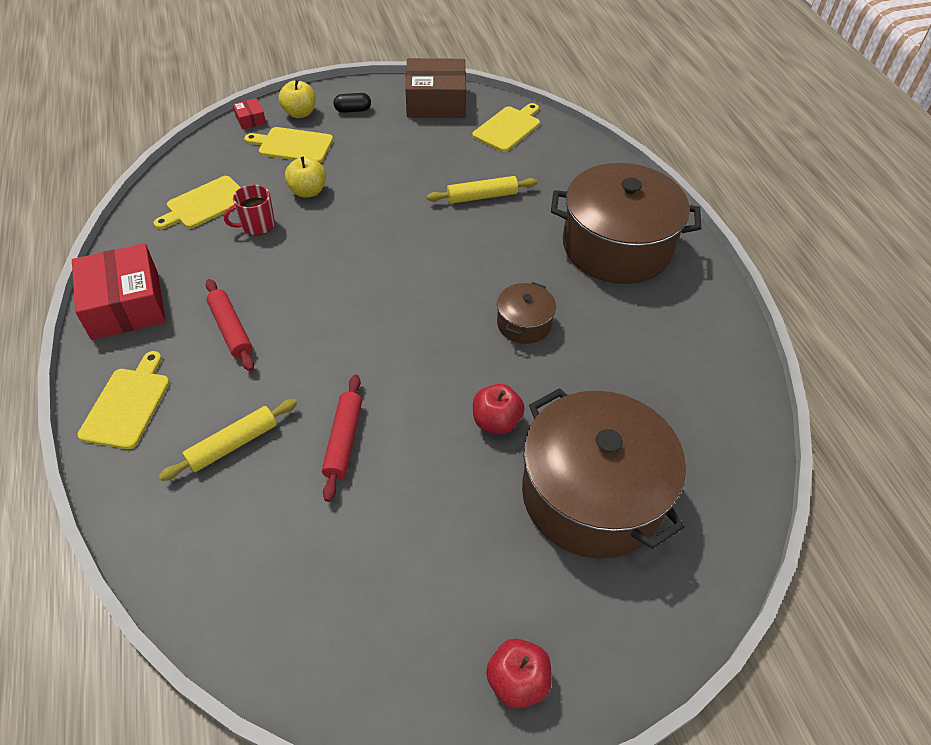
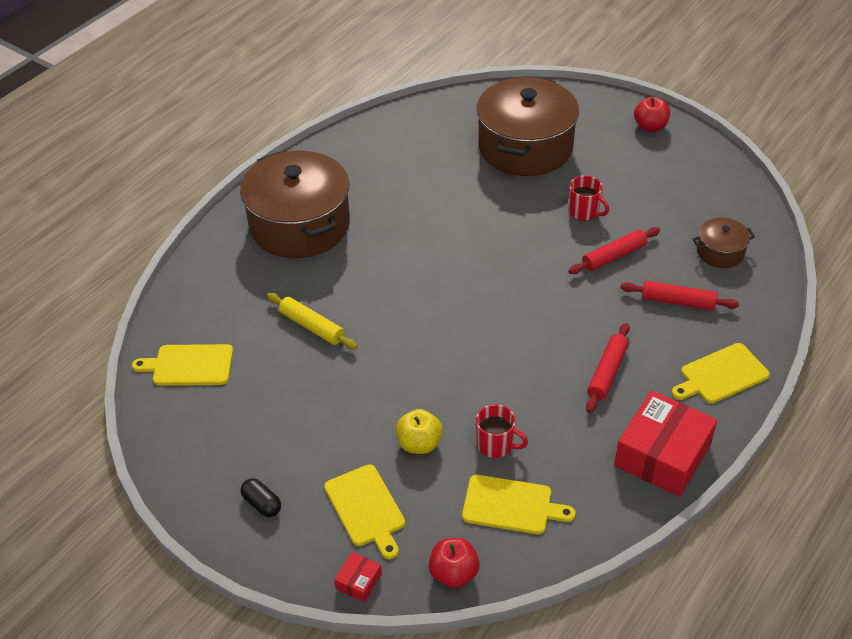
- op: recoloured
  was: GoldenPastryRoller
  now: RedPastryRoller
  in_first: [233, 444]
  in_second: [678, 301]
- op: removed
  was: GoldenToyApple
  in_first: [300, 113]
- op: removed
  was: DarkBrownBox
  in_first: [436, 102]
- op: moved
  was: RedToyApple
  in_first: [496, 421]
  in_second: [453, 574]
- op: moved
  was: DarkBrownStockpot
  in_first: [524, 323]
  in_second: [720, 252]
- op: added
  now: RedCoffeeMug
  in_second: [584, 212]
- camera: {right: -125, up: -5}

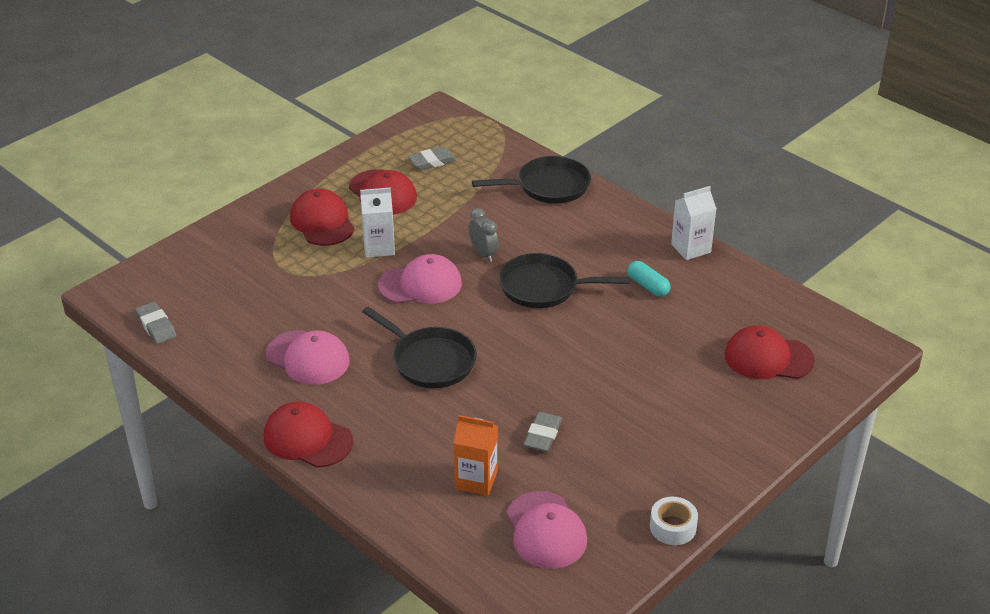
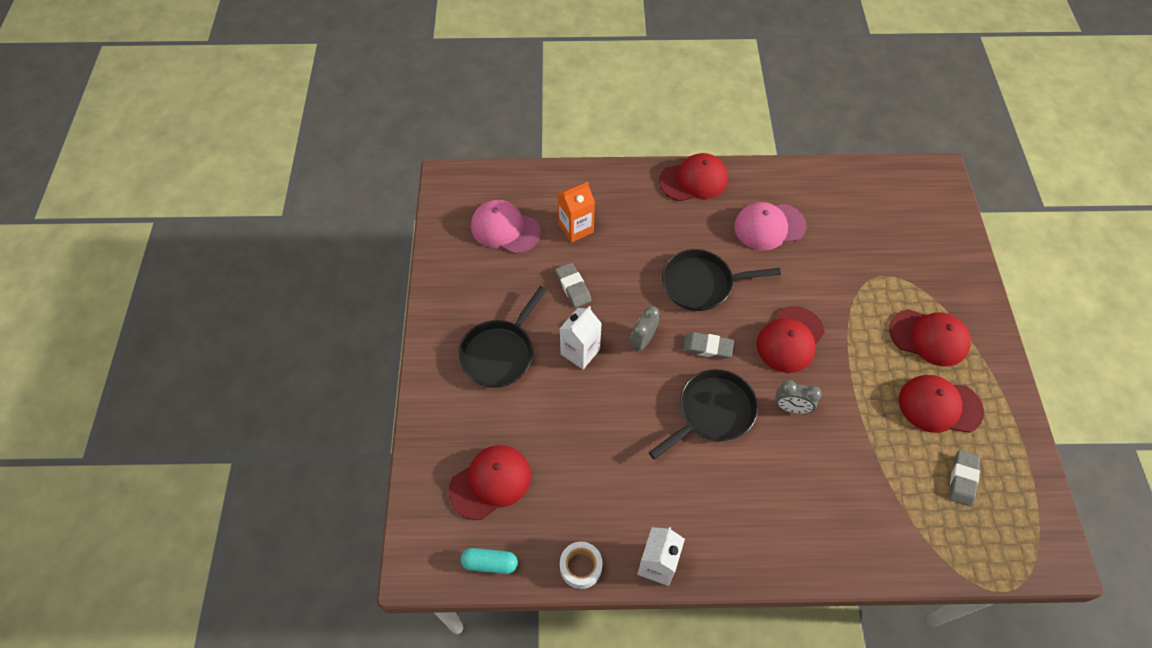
- op: moved
  was: GreyPencilEraser
  in_first: [156, 326]
  in_second: [707, 347]
- op: moved
  was: SnowWhiteJuiceCarton
  in_first: [379, 247]
  in_second: [580, 352]
- op: recoloured
  was: PinkCap
  now: RedCap
  in_first: [420, 284]
  in_second: [790, 339]
- op: moved
  was: BlackSkillet
  in_first: [548, 186]
  in_second: [500, 353]
- op: moved
  was: TurquoisePill
  in_first: [648, 286]
  in_second: [490, 563]
- op: moved
  was: SnowWhiteRollOfTape
  in_first: [673, 527]
  in_second: [581, 567]
- op: added
  now: GreyAlarmClock
  in_second: [642, 340]
- camera: {right: 135, up: 20}

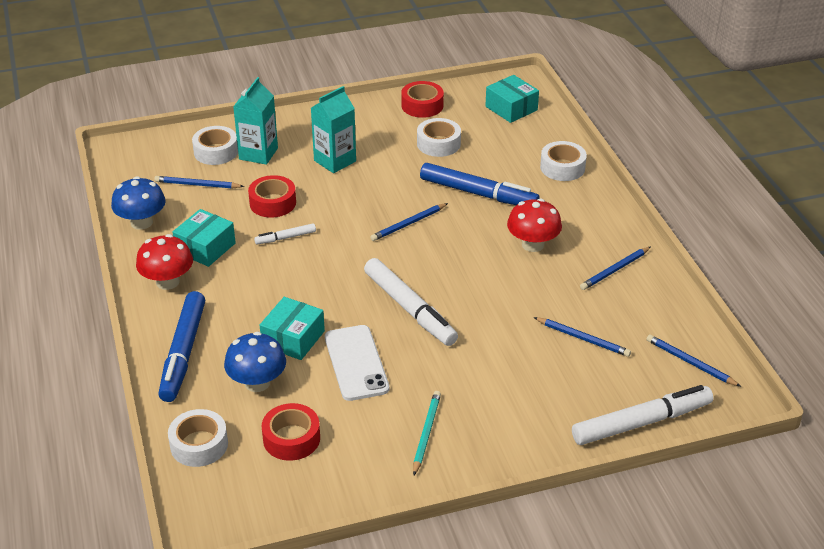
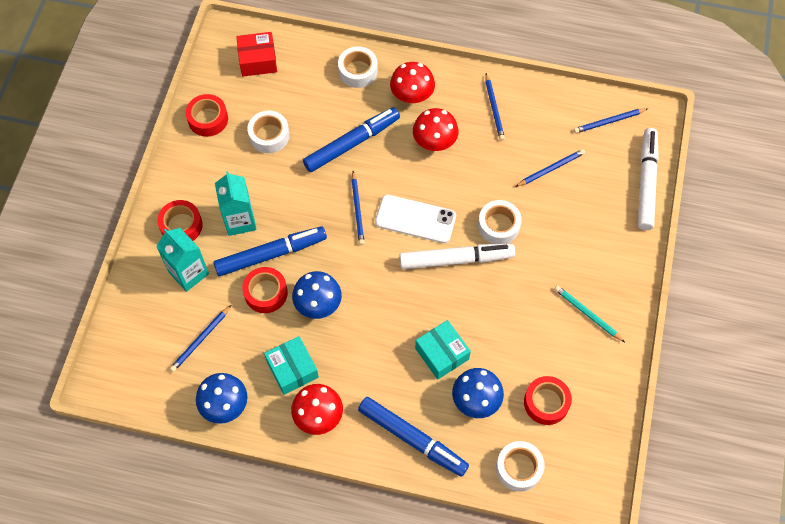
- op: moved
  was: SnowWhiteRollOfTape
  in_first: [216, 152]
  in_second: [498, 225]
- op: replaced
  was: SnowWhiteFeltPen
  now: RoyalBlueFungus
  in_first: [285, 238]
  in_second: [318, 304]
- op: moved
  was: SnowWhiteSmartphone
  in_first: [356, 363]
  in_second: [415, 219]
- op: recoloured
  was: TurquoiseBox
  now: RedBox
  in_first: [511, 108]
  in_second: [258, 60]
- op: added
  now: RedRollOfTape
  in_second: [181, 225]
- op: added
  now: RoyalBlueFeltPen
  in_second: [271, 254]
- op: added
  now: RedFungus
  in_second: [412, 95]
- camera: {right: -60, up: 25}

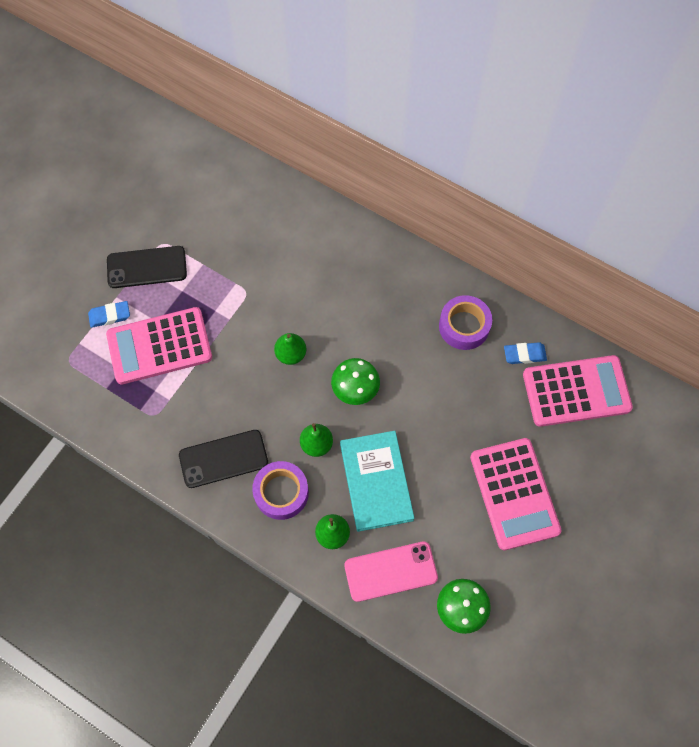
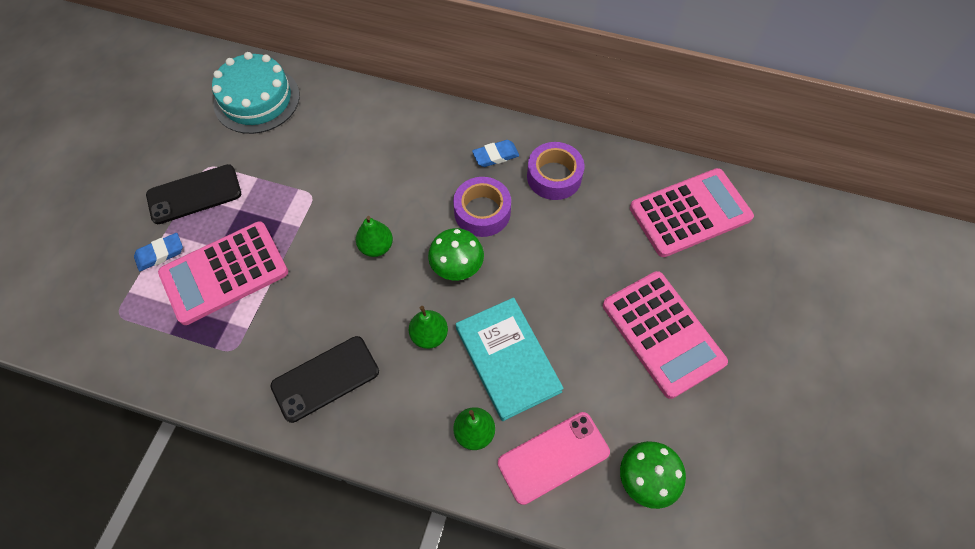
- op: moved
  was: VioletRollOfTape
  in_first: [281, 492]
  in_second: [482, 212]
- op: moved
  was: RoyalBluePencilEraser
  in_first: [524, 354]
  in_second: [495, 156]
- op: added
  now: TurquoiseCake
  in_second: [257, 99]
- camera: {right: -15, up: -5}

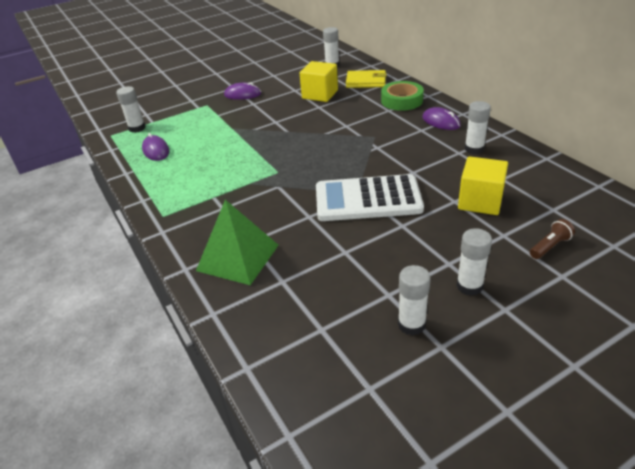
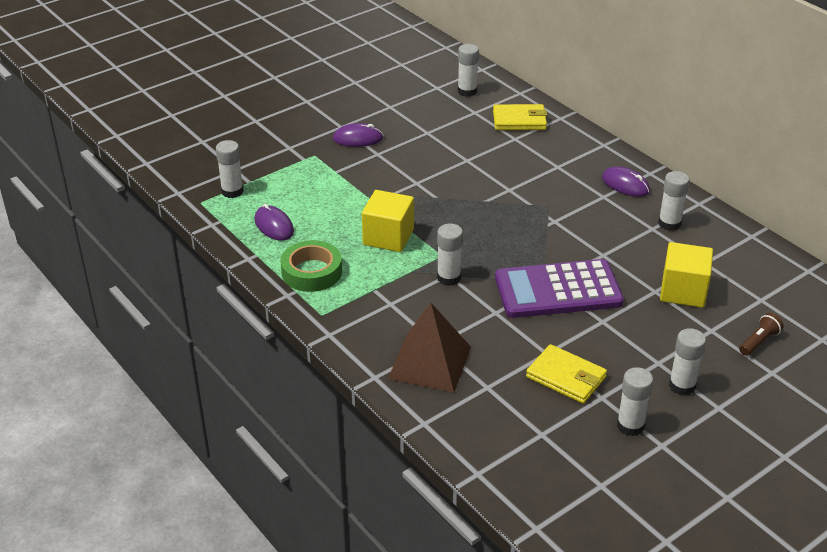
- op: recoloured
  was: LeafGreenPyramidShape
  now: DarkBrownPyramidShape
  in_first: [238, 257]
  in_second: [429, 362]
- op: moved
  was: GoldenCube
  in_first: [320, 94]
  in_second: [388, 237]
- op: recoloured
  was: SnowWhitePocketCalculator
  now: VioletPocketCalculator
  in_first: [368, 199]
  in_second: [558, 290]
- op: moved
  was: LeafGreenRollOfTape
  in_first: [402, 100]
  in_second: [311, 272]
- op: added
  now: SnowWhiteStickOfGlue
  in_second: [449, 278]
- op: added
  now: GoldenWallet
  in_second: [566, 377]
- camera: {right: -10, up: 0}

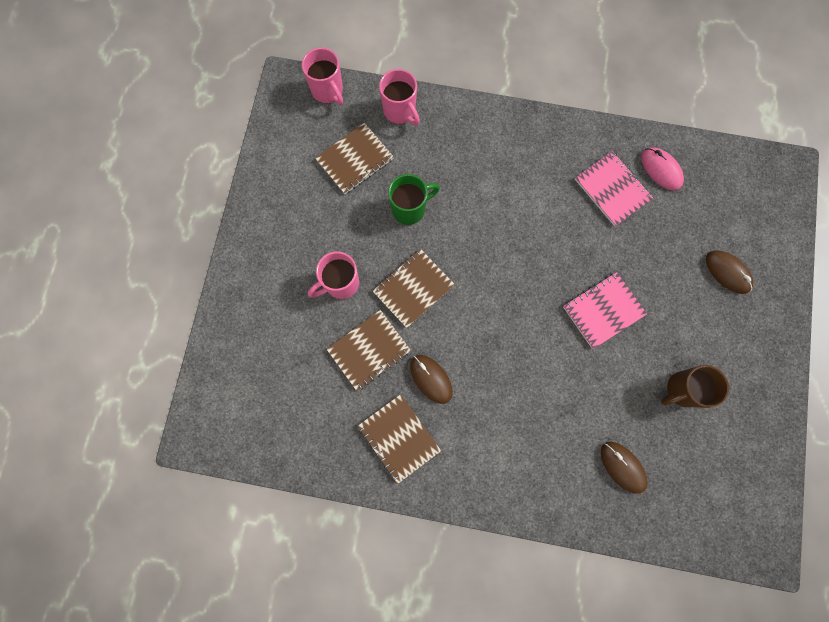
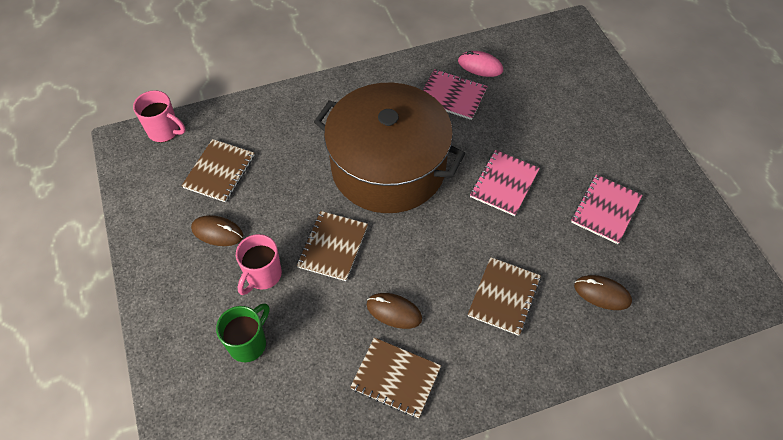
- op: moved
  was: DarkBrownNotebook
  in_first: [369, 350]
  in_second: [504, 297]
- op: removed
  was: PinkCoffeeMug
  in_first: [400, 111]
- op: moved
  was: LeafGreenCoffeeMug
  in_first: [410, 209]
  in_second: [248, 343]
- op: replaced
  was: DarkBrownCoffeeMug
  now: PinkNotebook
  in_first: [682, 389]
  in_second: [605, 210]
- op: moved
  was: DarkBrownPcMouse
  in_first: [727, 272]
  in_second: [217, 232]
- op: added
  now: DarkBrownStockpot
  in_second: [388, 167]
- camera: {right: -30, up: -20}

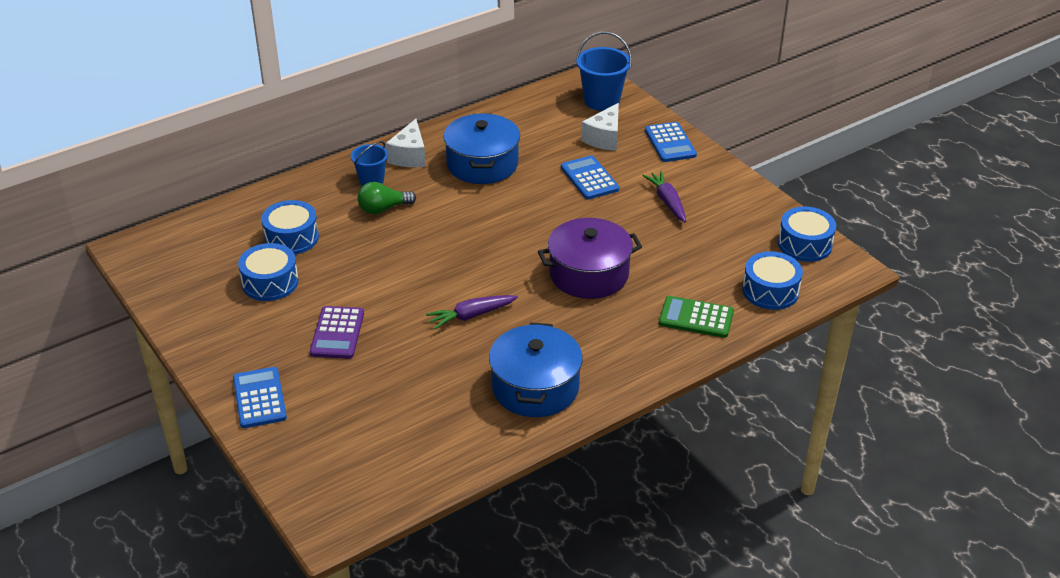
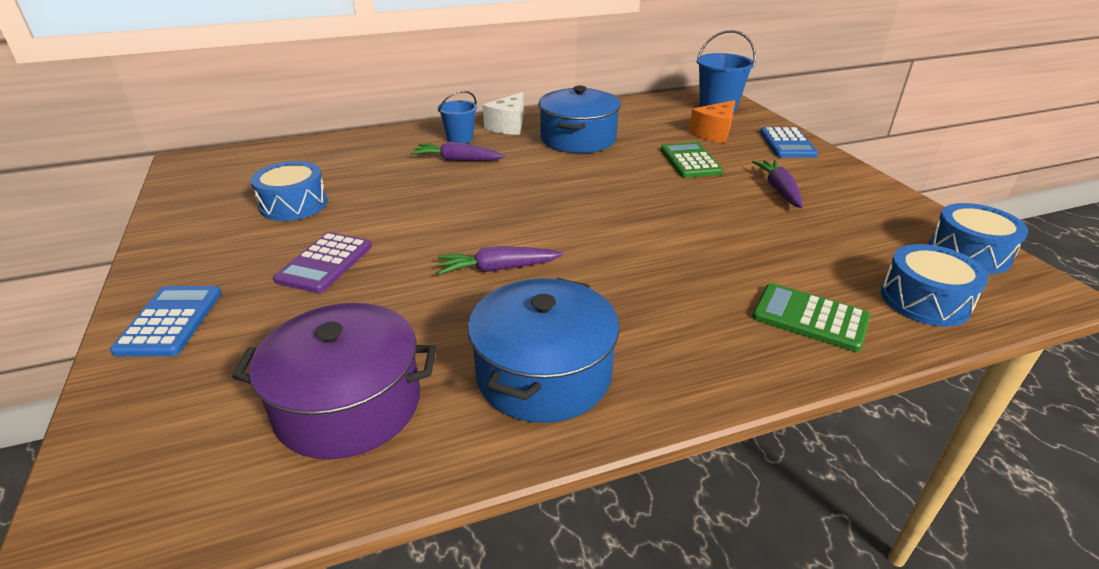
- op: removed
  was: RoyalBlueToyDrum
  in_first: [291, 238]
- op: replaced
  was: LeafGreenLightBulb
  now: VioletCarrot
  in_first: [383, 209]
  in_second: [457, 160]
- op: moved
  was: VioletStockpot
  in_first: [589, 274]
  in_second: [348, 404]
- op: recoloured
  was: RoyalBluePocketCalculator
  now: LeafGreenPocketCalculator
  in_first: [589, 178]
  in_second: [690, 161]
- op: recoloured
  was: SnowWhiteCheeseWedge
  now: OrangeCheeseWedge
  in_first: [604, 138]
  in_second: [714, 133]
- camera: {right: 15, up: -5}

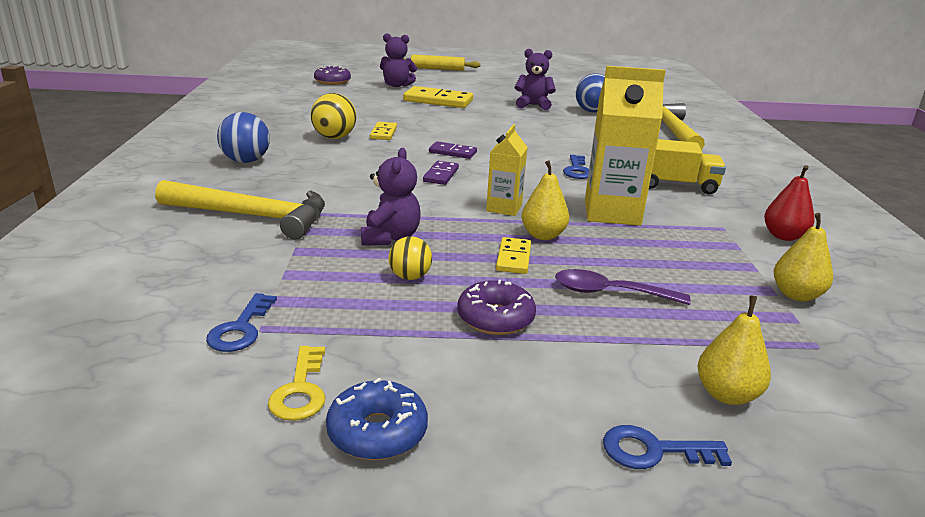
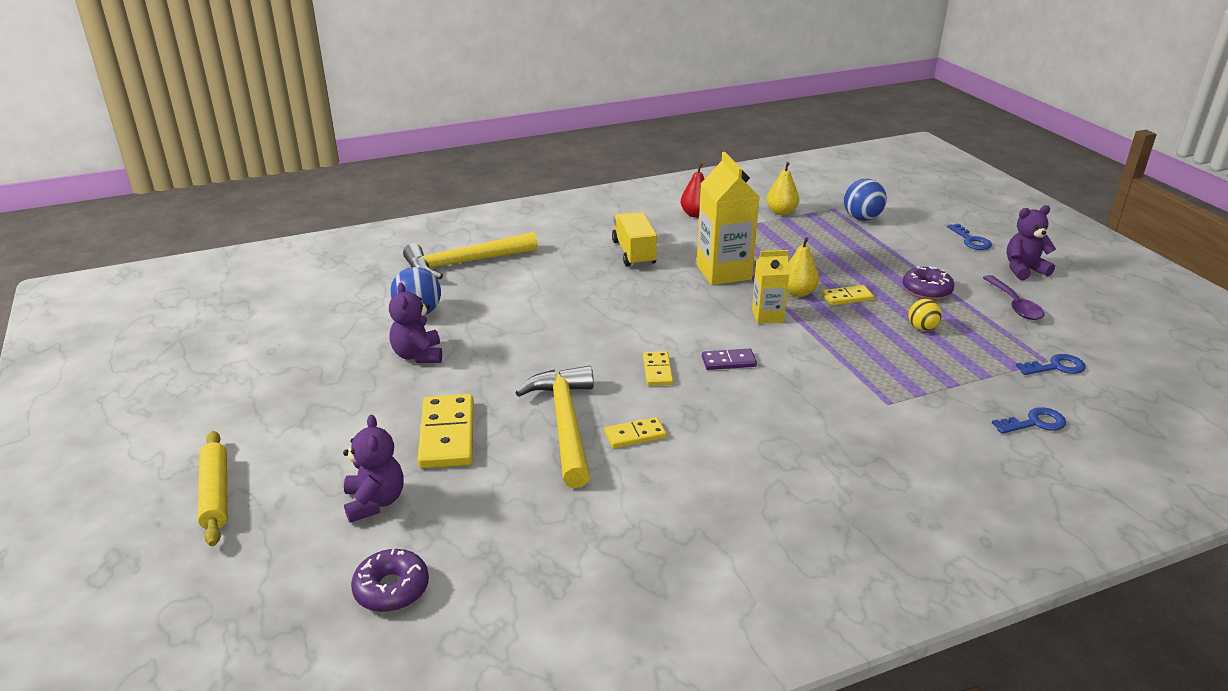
- op: moved
  was: GoldenHammer
  in_first: [253, 216]
  in_second: [565, 423]
- op: moved
  was: RoyalBlueBall
  in_first: [246, 161]
  in_second: [862, 218]
- op: removed
  was: GoldenKey
  in_first: [300, 390]
- op: removed
  was: GoldenBall
  in_first: [334, 137]
- op: removed
  was: RoyalBlueGlazedDonut
  in_first: [377, 432]
- op: moved
  was: VioletStuffedBear
  in_first: [390, 237]
  in_second: [1024, 270]
- op: recoloured
  was: VioletDominoPiece
  now: GoldenDominoPiece
  in_first: [452, 152]
  in_second: [657, 370]
- op: moved
  was: VioletTeaspoon
  in_first: [610, 293]
  in_second: [1014, 305]
- op: moved
  was: RoyalBlueKey
  in_first: [577, 170]
  in_second: [1035, 423]
- op: removed
  was: GoldenToyPear
  in_first: [726, 394]
- camera: {right: -110, up: 5}

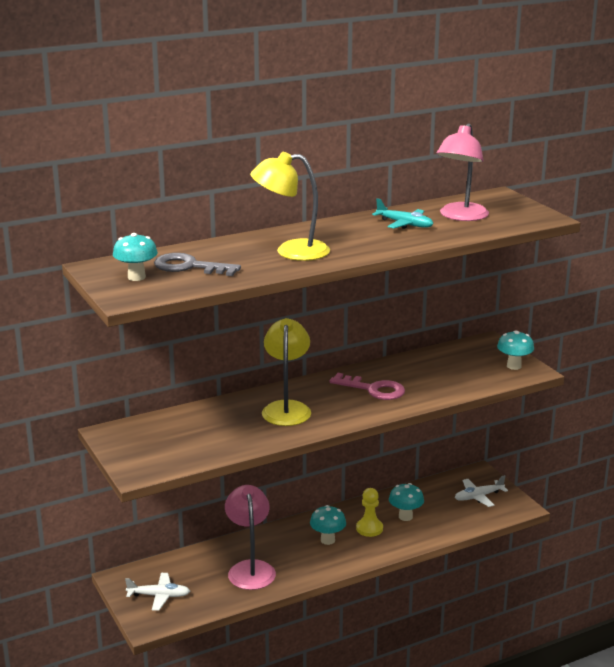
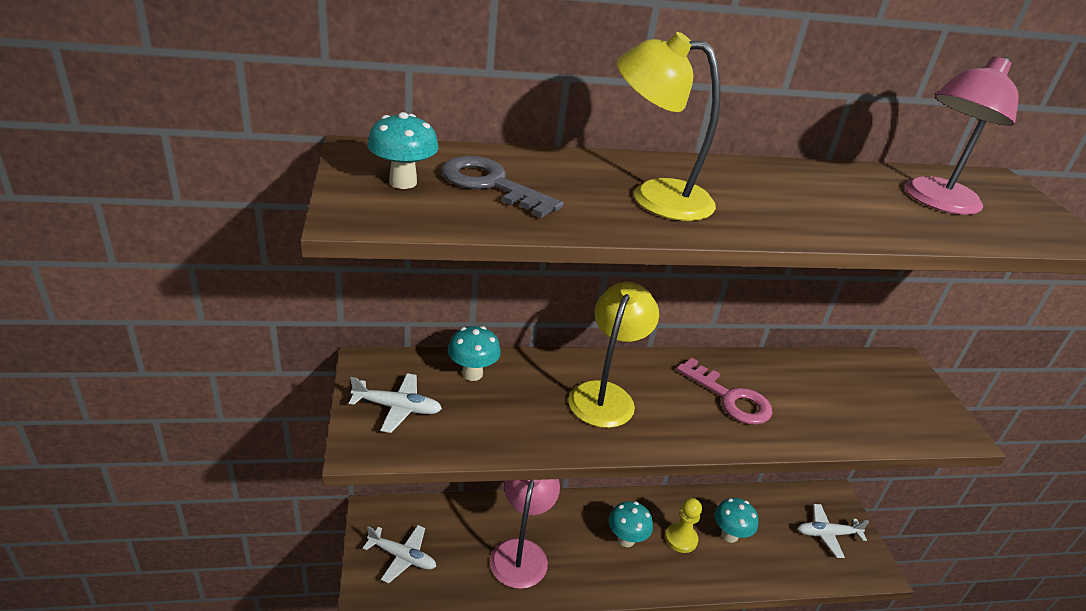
- op: removed
  was: TurquoiseToyPlane
  in_first: [405, 224]
- op: moved
  was: TurquoiseFungus
  in_first: [514, 366]
  in_second: [472, 373]
- op: added
  now: SnowWhiteToyPlane
  in_second: [397, 408]
- camera: {right: 15, up: 10}

